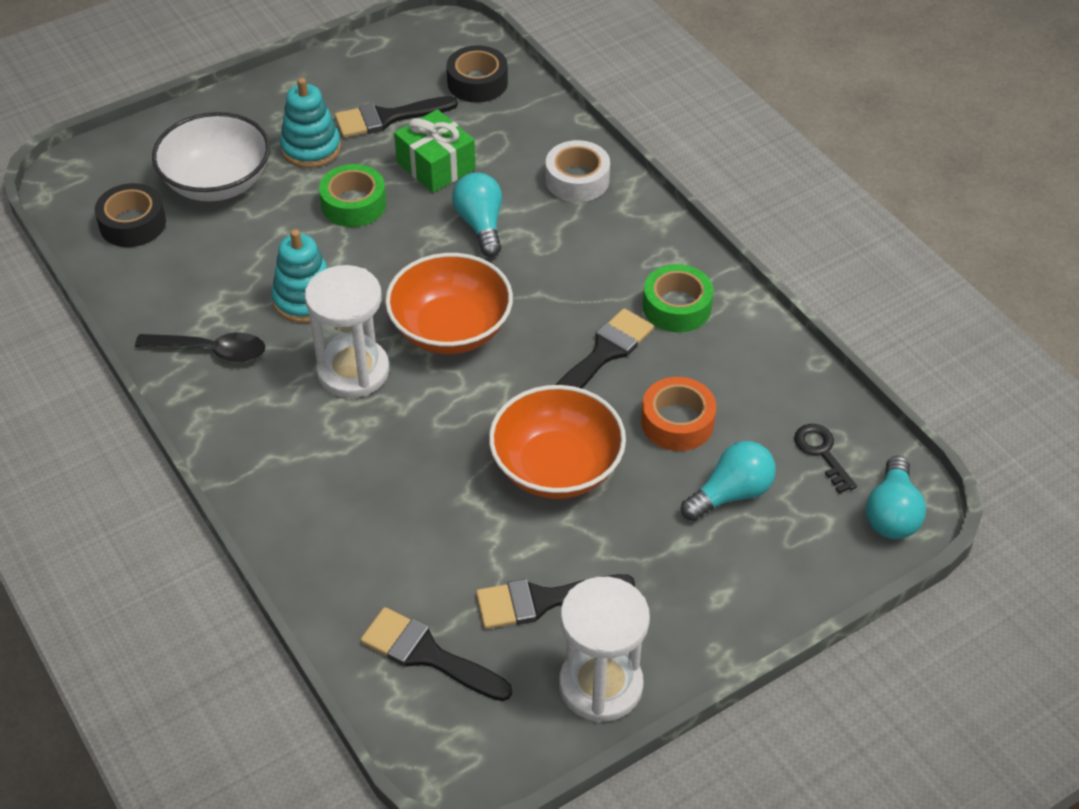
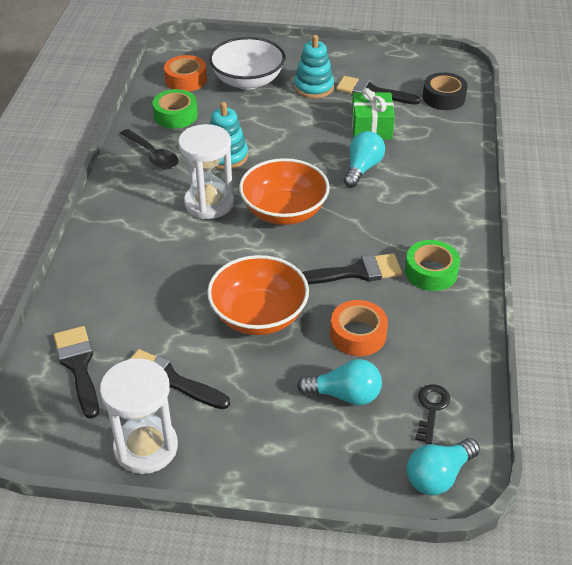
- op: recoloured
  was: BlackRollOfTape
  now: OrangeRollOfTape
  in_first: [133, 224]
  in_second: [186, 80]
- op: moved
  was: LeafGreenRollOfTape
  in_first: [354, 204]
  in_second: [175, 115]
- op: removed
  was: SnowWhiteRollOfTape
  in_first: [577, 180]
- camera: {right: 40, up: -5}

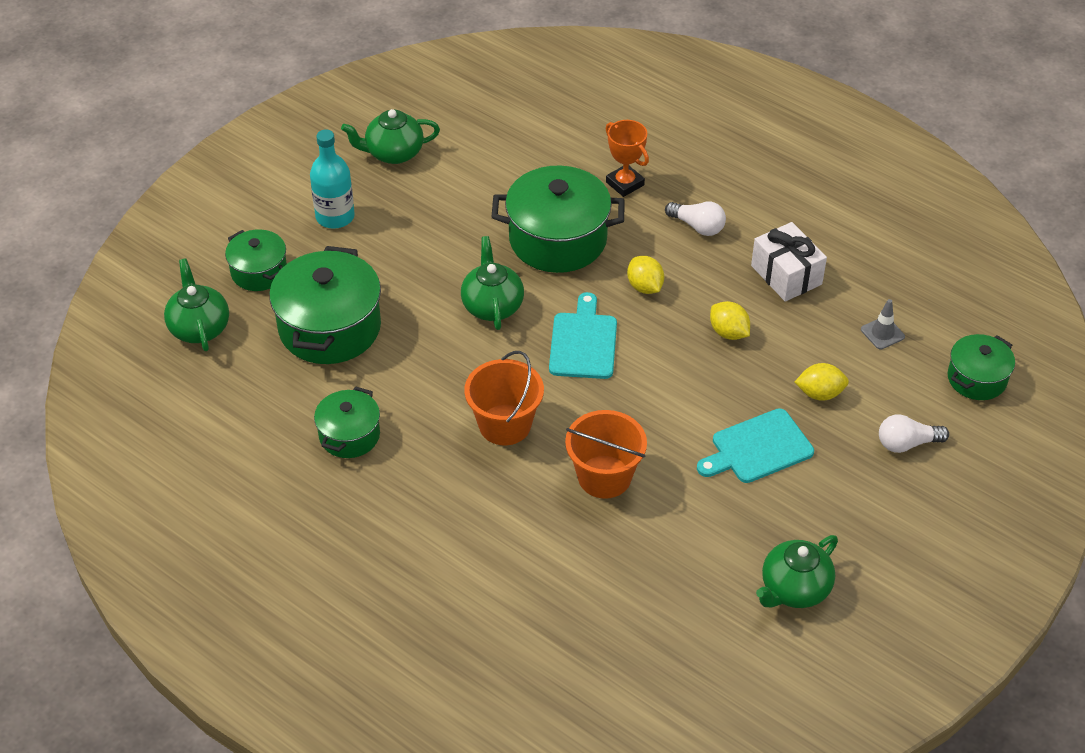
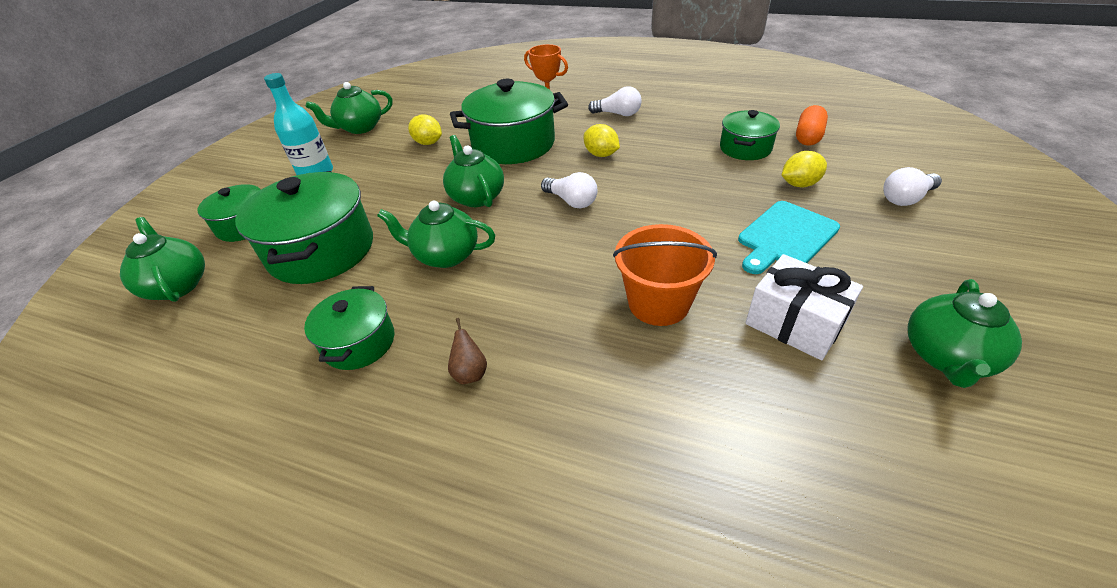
- op: removed
  was: OrangePail
  in_first: [505, 425]
- op: replaced
  was: TurquoiseChoppingBoard
  now: SnowWhiteLightBulb
  in_first: [583, 342]
  in_second: [571, 201]
- op: moved
  was: GoldenToyLemon
  in_first: [728, 332]
  in_second: [428, 143]
- op: moved
  was: SnowWhitePresent
  in_first: [786, 275]
  in_second: [794, 323]
- op: replaced
  was: GreySafetyCone
  now: OrangePill
  in_first: [882, 333]
  in_second: [808, 137]
- op: moved
  was: LeafGreenStockpot
  in_first: [976, 378]
  in_second: [745, 148]
- op: added
  now: LeafGreenChinaTeapot
  in_second: [445, 255]
- op: added
  now: DarkBrownToyPear
  in_second: [470, 373]
- camera: {right: -15, up: -5}

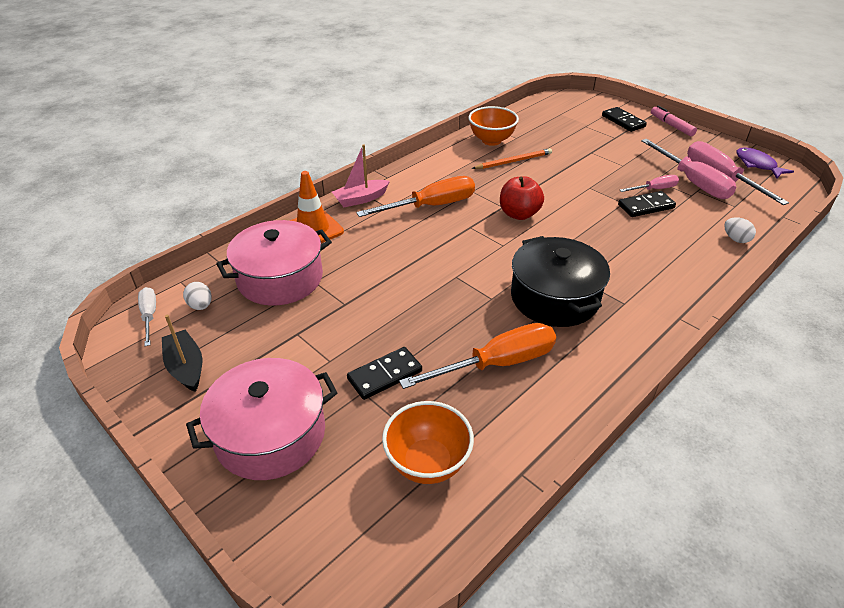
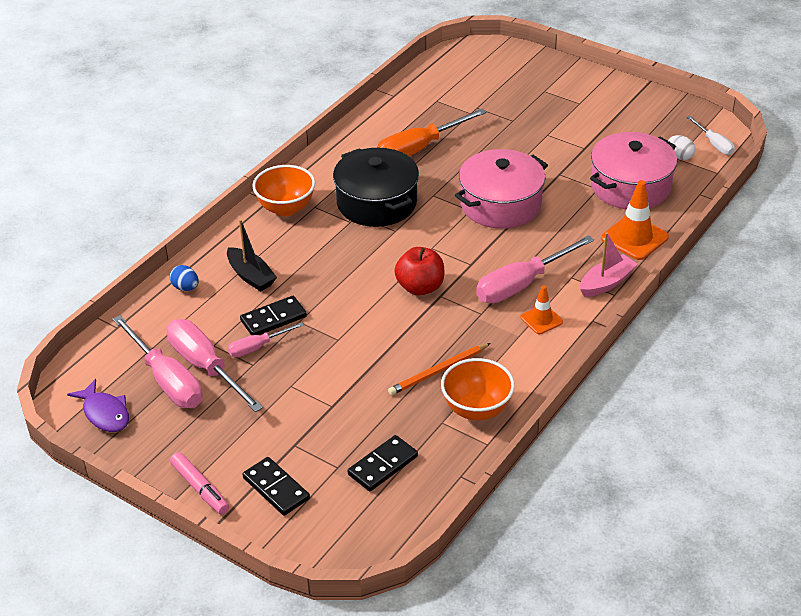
- op: moved
  was: BlackSailboat
  in_first: [186, 367]
  in_second: [251, 276]
- op: moved
  was: PinkStockpot
  in_first: [270, 434]
  in_second: [500, 204]
- op: moved
  was: BlackDominoPiece
  in_first: [384, 375]
  in_second: [383, 465]
- op: recoloured
  was: OrangeHandScrewdriver
  now: PinkHandScrewdriver
  in_first: [431, 206]
  in_second: [522, 284]
- op: moved
  was: OrangeDeepDish
  in_first: [427, 463]
  in_second: [286, 208]
- op: recoloured
  was: SnowWhiteEgg
  now: RoyalBlueEgg
  in_first: [735, 239]
  in_second: [185, 288]
- op: added
  now: OrangeSafetyCone
  in_second: [541, 320]
- camera: {right: 170, up: 0}

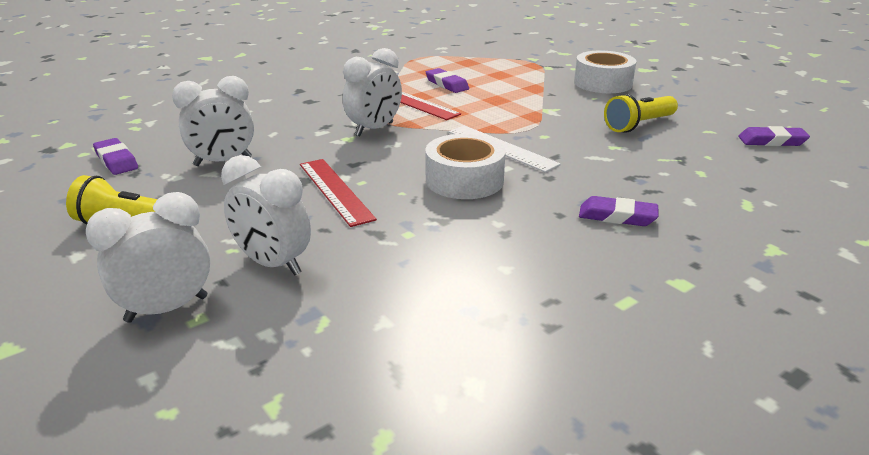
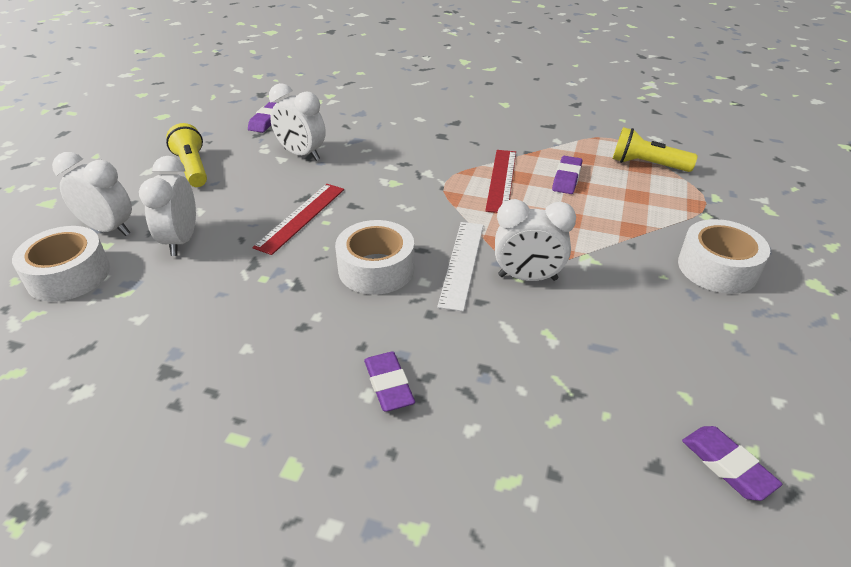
- op: moved
  was: SnowWhiteAlarmClock
  in_first: [374, 129]
  in_second: [527, 278]
- op: moved
  was: GoldenPocketTorch
  in_first: [639, 125]
  in_second: [647, 165]
- op: added
  now: SnowWhiteRollOfTape
  in_second: [69, 275]
- camera: {right: 55, up: 10}

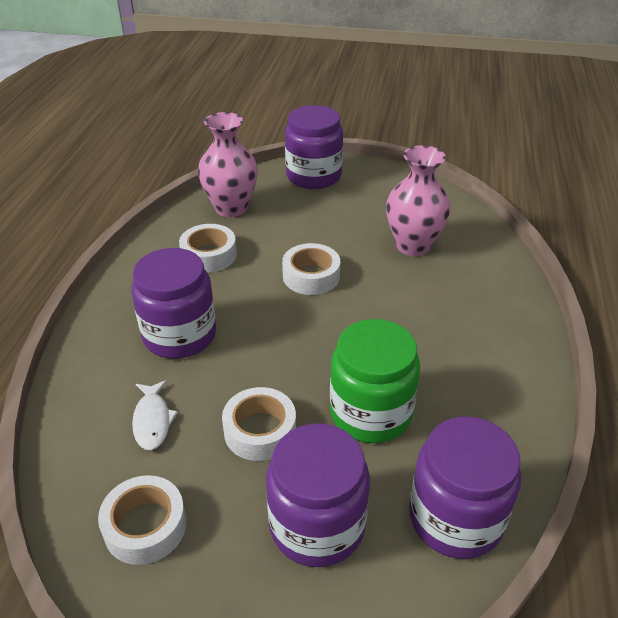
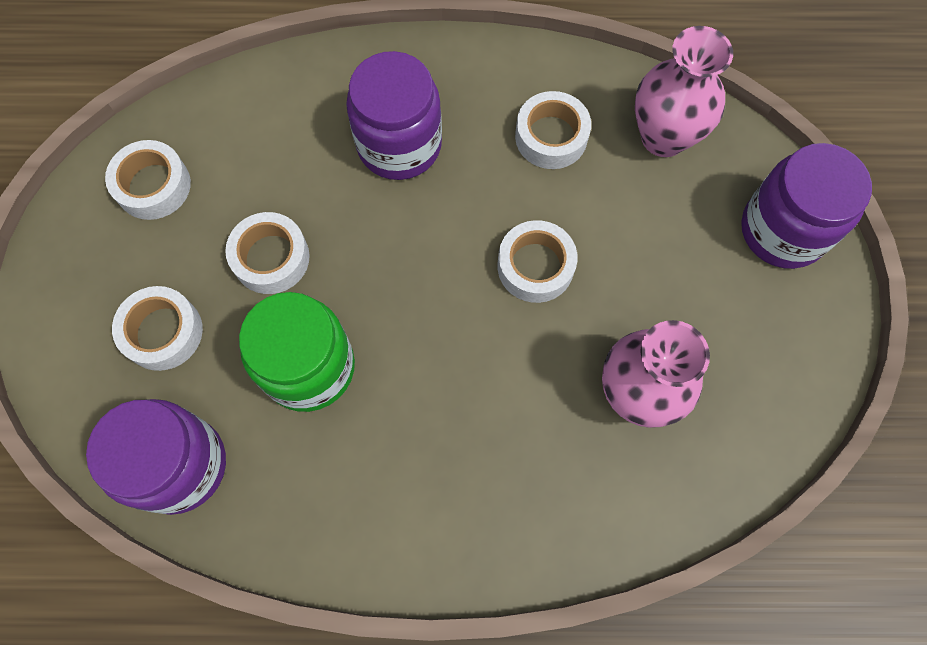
- op: removed
  was: SnowWhiteFish
  in_first: [152, 420]
- op: replaced
  was: VioletPreserveJar
  now: SnowWhiteRollOfTape
  in_first: [317, 525]
  in_second: [163, 332]
- camera: {right: 80, up: 30}

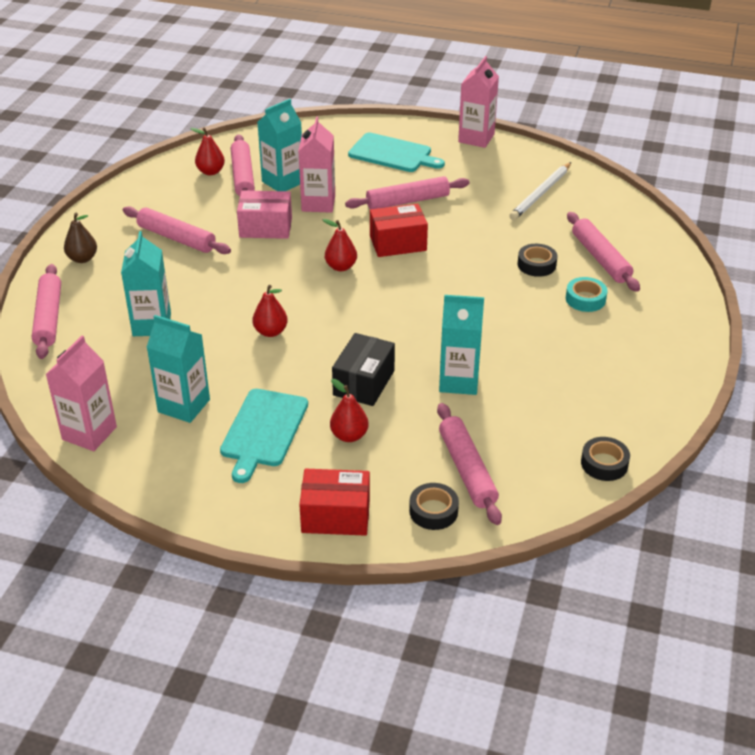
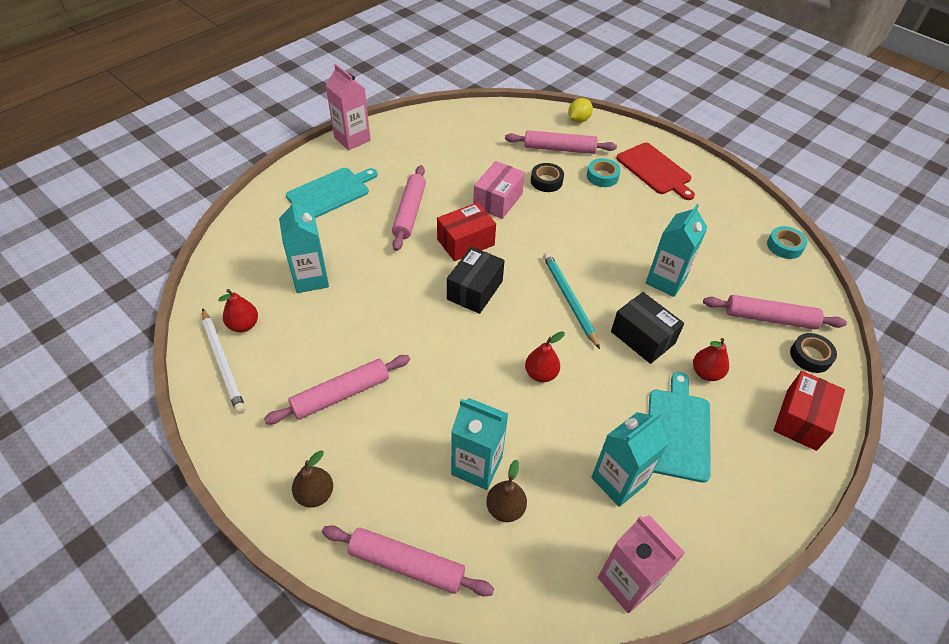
- op: turned
  was: TurquoiseChoppingBoard
  in_first: [263, 431]
  in_second: [678, 430]
  clockwise: -120
- op: removed
  was: PinkPastryRoller
  in_first: [242, 176]
- op: moved
  was: PinkBox
  in_first: [265, 227]
  in_second: [498, 200]
- op: removed
  was: PinkJuiceCarton
  in_first: [318, 203]
- op: replaced
  was: RedToyPear
  now: BlackBox
  in_first: [341, 267]
  in_second: [475, 290]
- op: turned
  was: RedBox
  in_first: [398, 243]
  in_second: [465, 242]
  clockwise: 45
- op: moved
  was: SnowWhiteWoodenPencil
  in_first: [541, 194]
  in_second: [223, 362]
- op: recoloured
  was: BlackRollOfTape
  now: TurquoiseRollOfTape
  in_first: [604, 464]
  in_second: [784, 246]
- op: added
  now: DarkBrownToyPear
  in_second: [505, 508]
- op: added
  now: TurquoiseWoodenPencil
  in_second: [569, 300]
- op: added
  now: GoldenToyLemon
  in_second: [578, 120]
- op: added
  now: RedChoppingBoard
  in_second: [655, 170]
- camera: {right: -65, up: 10}

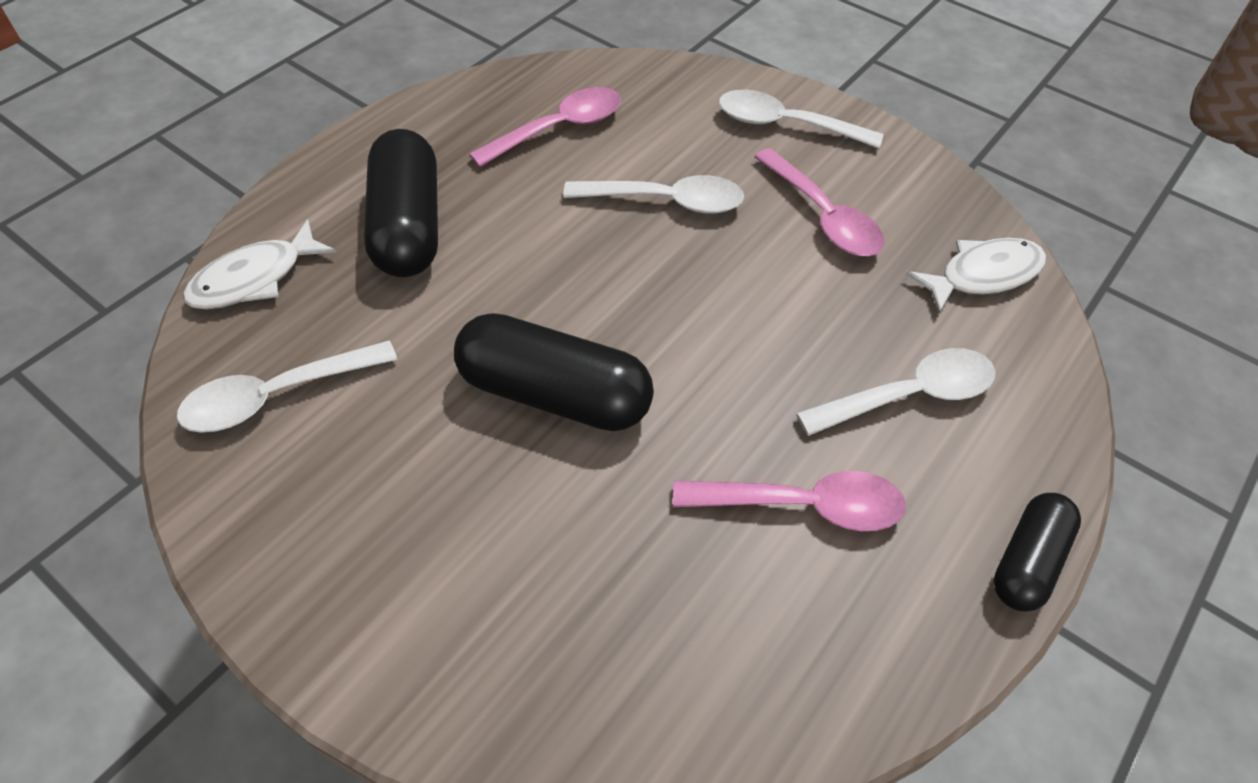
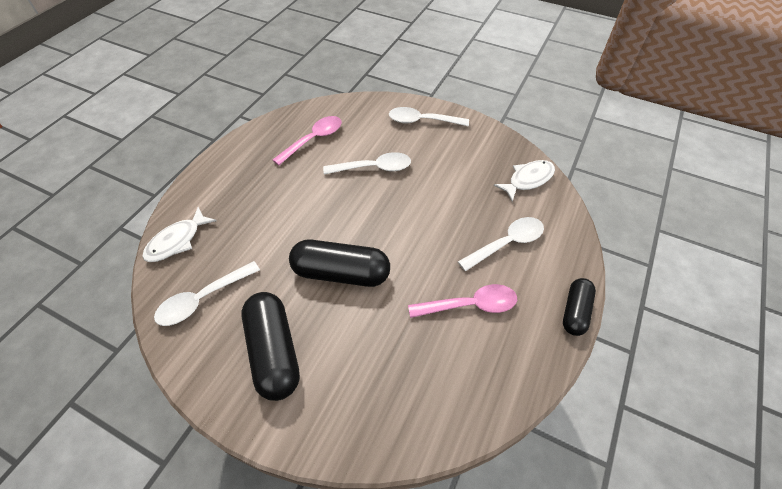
- op: moved
  was: BlackPill
  in_first: [408, 226]
  in_second: [274, 351]
- op: removed
  was: PinkTeaspoon
  in_first: [823, 216]
- camera: {right: -10, up: 0}

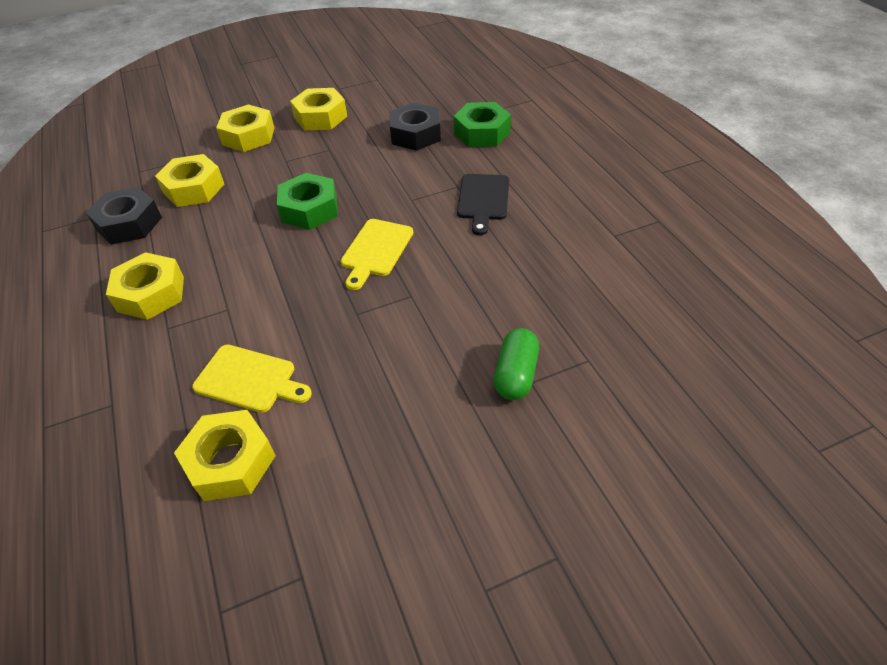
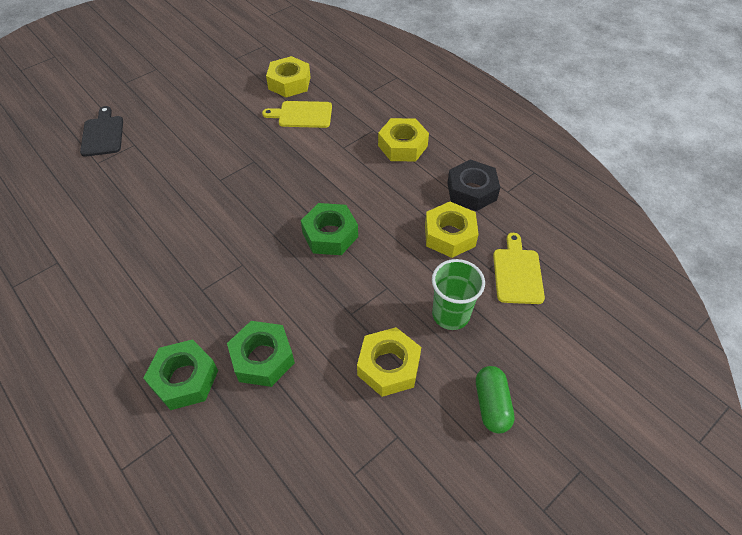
- op: replaced
  was: GoldenHexagonNut
  now: LeafGreenTumbler
  in_first: [248, 136]
  in_second: [450, 314]
- op: moved
  was: GoldenChoppingBoard
  in_first: [376, 250]
  in_second: [517, 273]
- op: recoloured
  was: BlackHexagonNut
  now: LeafGreenHexagonNut
  in_first: [415, 134]
  in_second: [262, 358]
- op: moved
  was: BlackChoppingBoard
  in_first: [483, 200]
  in_second: [103, 134]
- op: moved
  was: LeafGreenPill
  in_first: [516, 374]
  in_second: [491, 405]
- camera: {right: 160, up: 5}

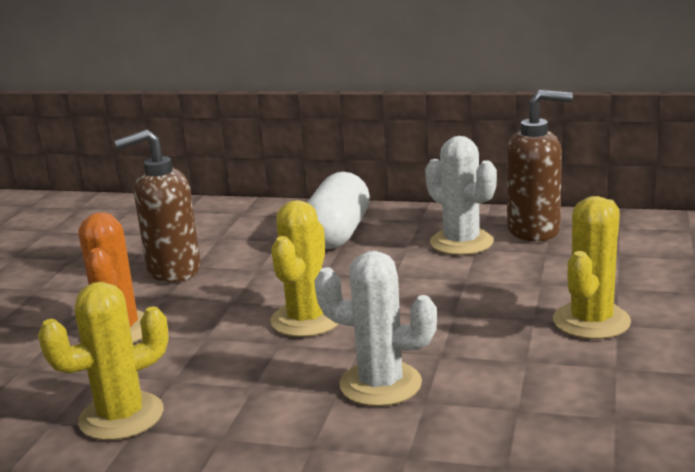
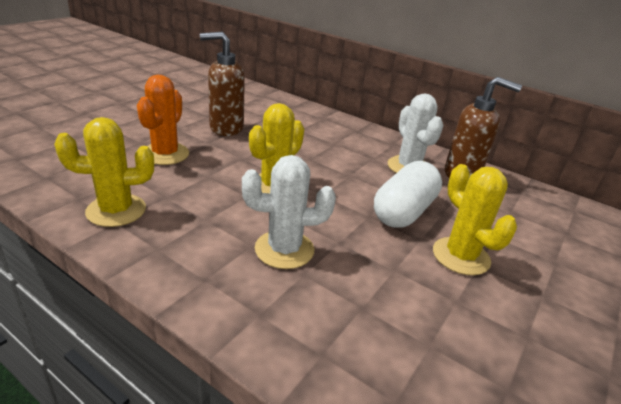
- op: moved
  was: SnowWhitePill
  in_first: [338, 234]
  in_second: [404, 211]
- op: turned
  was: SnowWhiteSaguaroCactus
  in_first: [380, 384]
  in_second: [284, 249]
  clockwise: -45
- op: turned
  was: GoldenSaguaroCactus
  in_first: [591, 321]
  in_second: [461, 256]
  clockwise: -75
- camera: {right: 15, up: 10}

